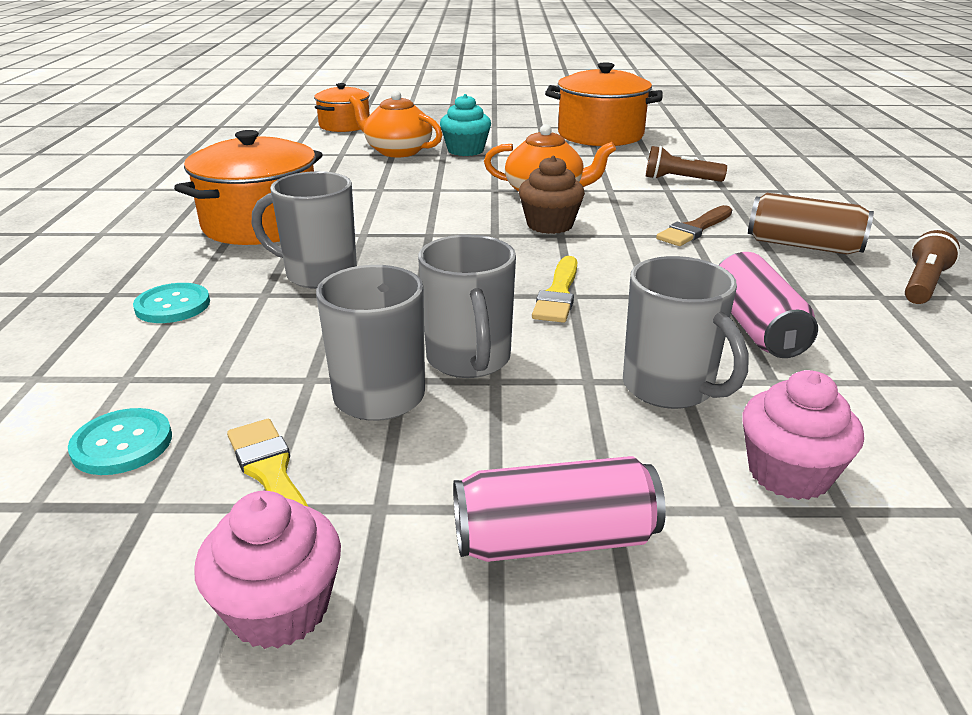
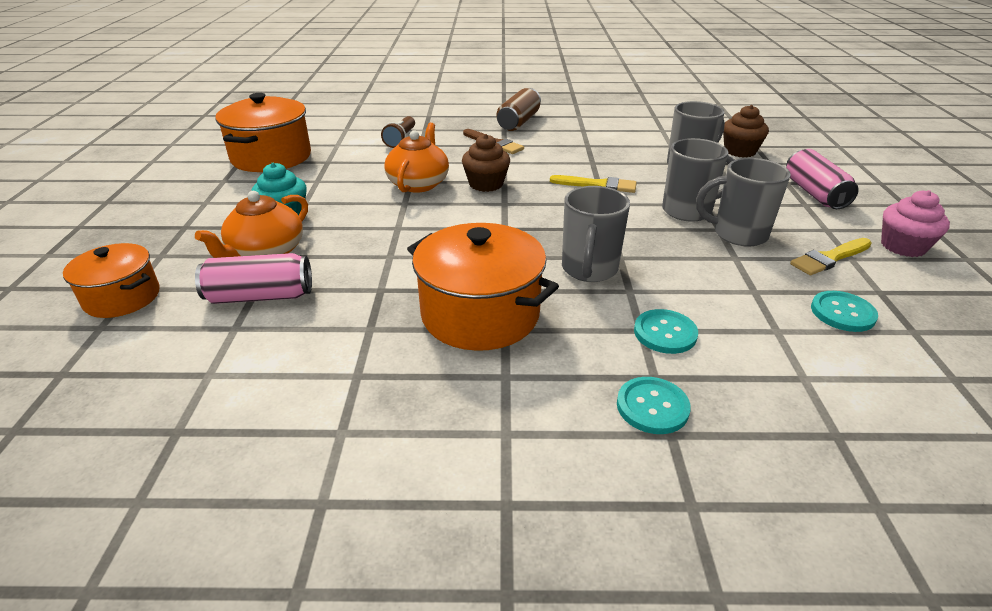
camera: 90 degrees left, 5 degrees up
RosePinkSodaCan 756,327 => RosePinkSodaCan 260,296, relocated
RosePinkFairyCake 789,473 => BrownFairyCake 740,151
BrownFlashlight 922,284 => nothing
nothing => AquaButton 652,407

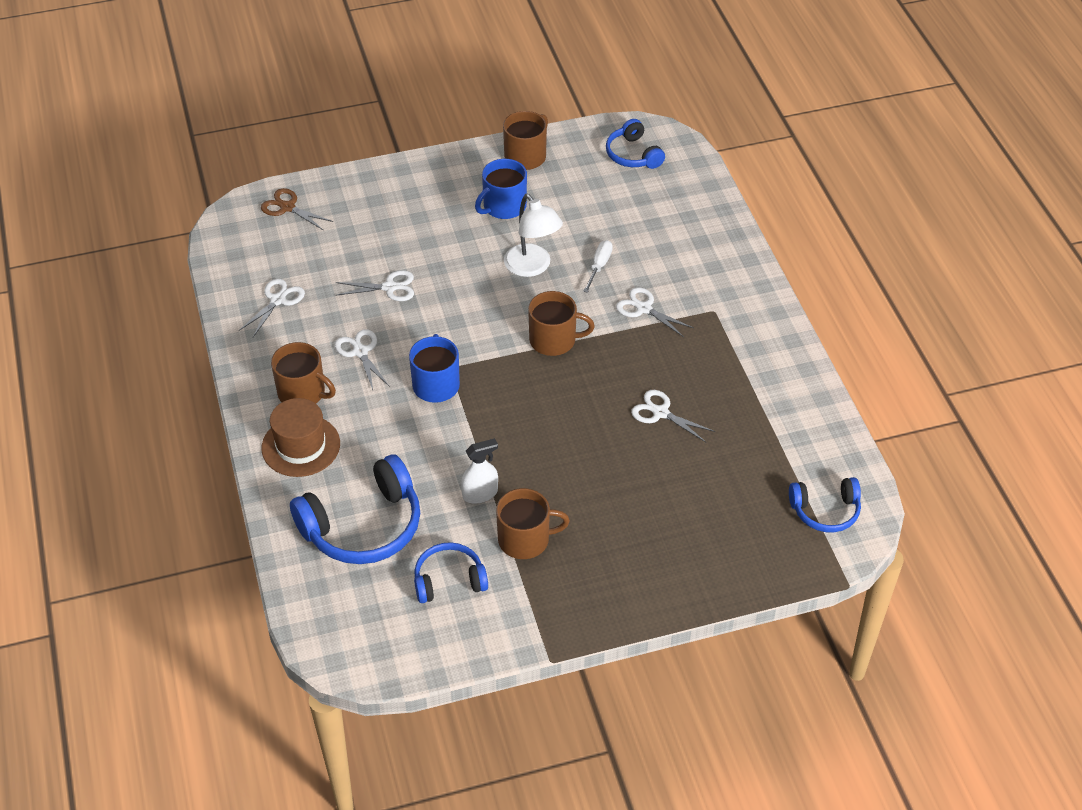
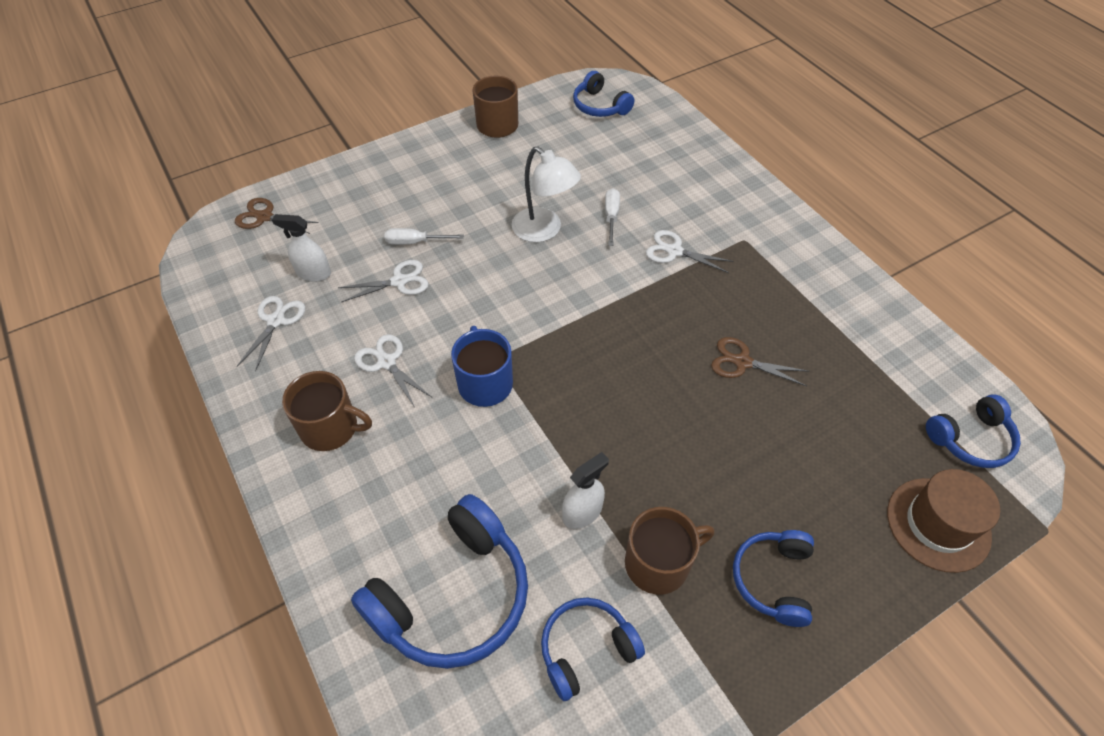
camera: 15 degrees left, 5 degrees up
BrownHat 301,446 => BrownHat 938,524, relocated
RoyalBlueCoffeeMug 503,206 => nothing
BrownCoffeeMug 554,340 => nothing
SnowWhitePairOfScissors 660,413 => BrownPairOfScissors 742,362
nothing => SnowWhiteSprayBottle 313,273
nothing => SnowWhiteScrewdriver 415,242
nothing => RoyalBlueHeadphones 773,579

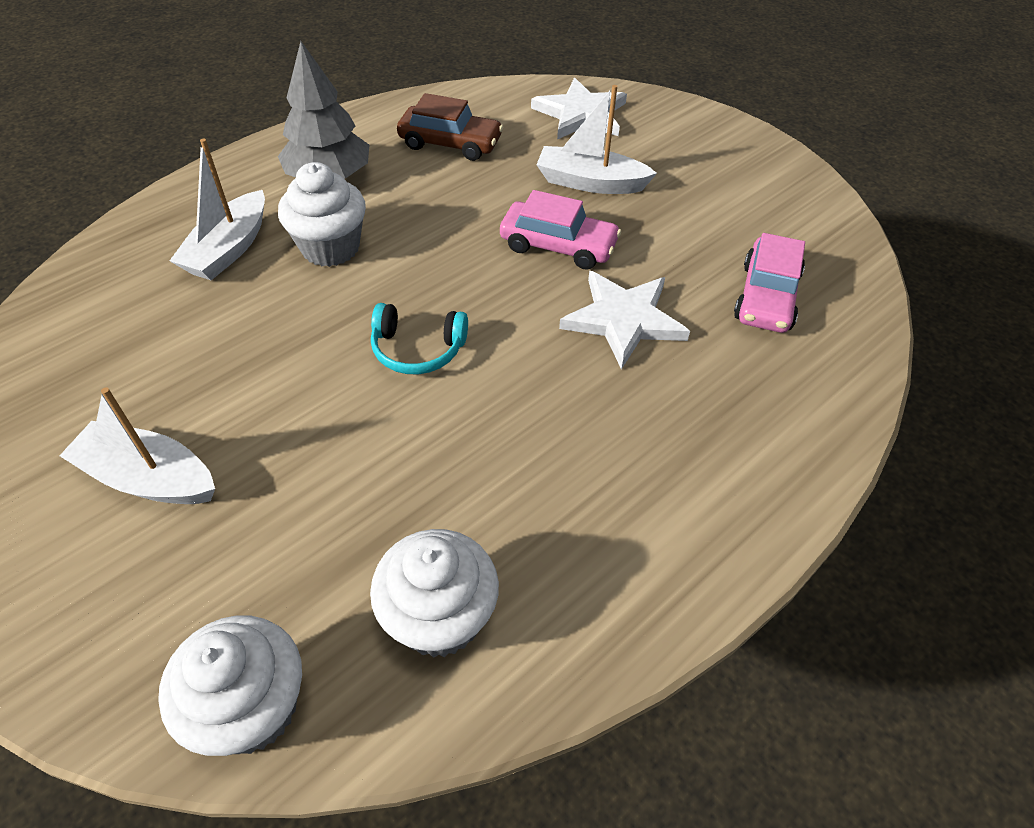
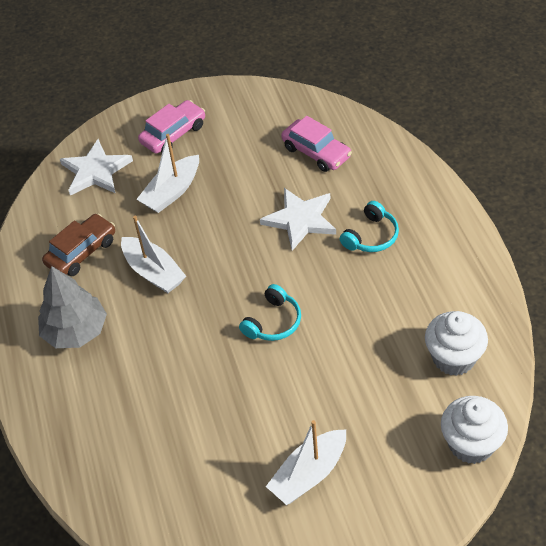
camera: 60 degrees left, 0 degrees up
SnowWhiteSailboat 229,249 => SnowWhiteSailboat 154,272, relocated
SnowWhiteFairyCake 330,248 => nothing
RosePinkCar 558,246 => RosePinkCar 173,134, relocated
nothing => AquaHeadphones 371,236

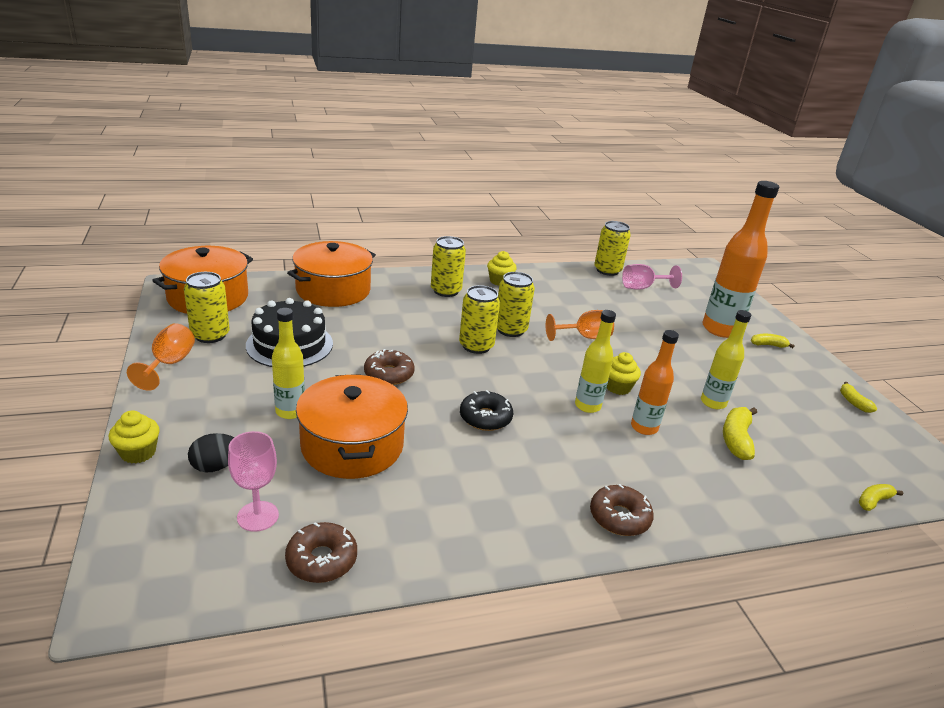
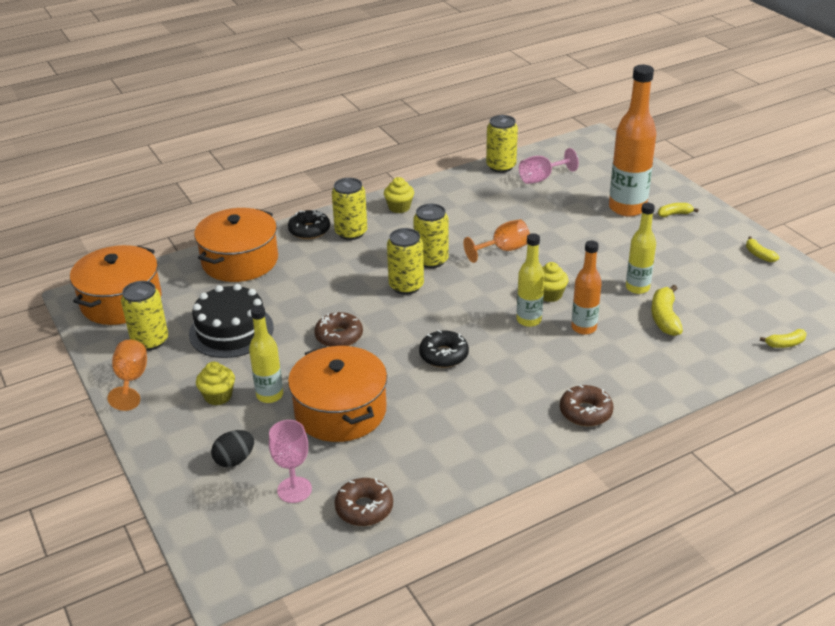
camera: 10 degrees left, 5 degrees up
BrightYellowFairyCake 138,453 => BrightYellowFairyCake 218,396, relocated
BrightYellowToyBanana 873,501 => BrightYellowToyBanana 785,344, 150 degrees counterclockwise
nothing => JetBlackGlazedDonut 309,230

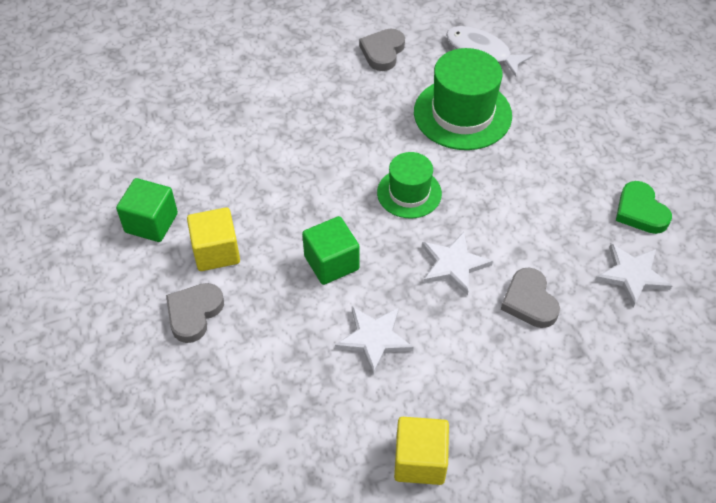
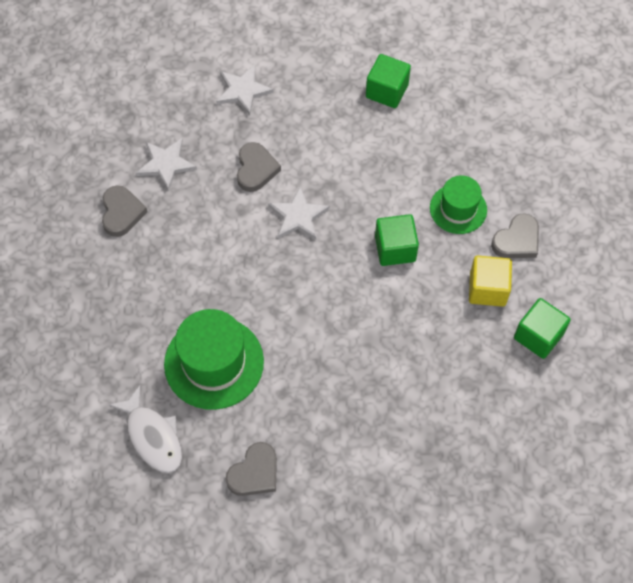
camera: 160 degrees left, 10 degrees up
SnowWhiteStar 374,338 => SnowWhiteStar 243,91, relocated
EmeraldHat 409,193 => EmeraldHat 458,209, relocated
BrightYellowSolidCube 420,460 => EmeraldSolidCube 387,91
EmeraldHeartShape 640,211 => AshGreyHeartShape 121,213

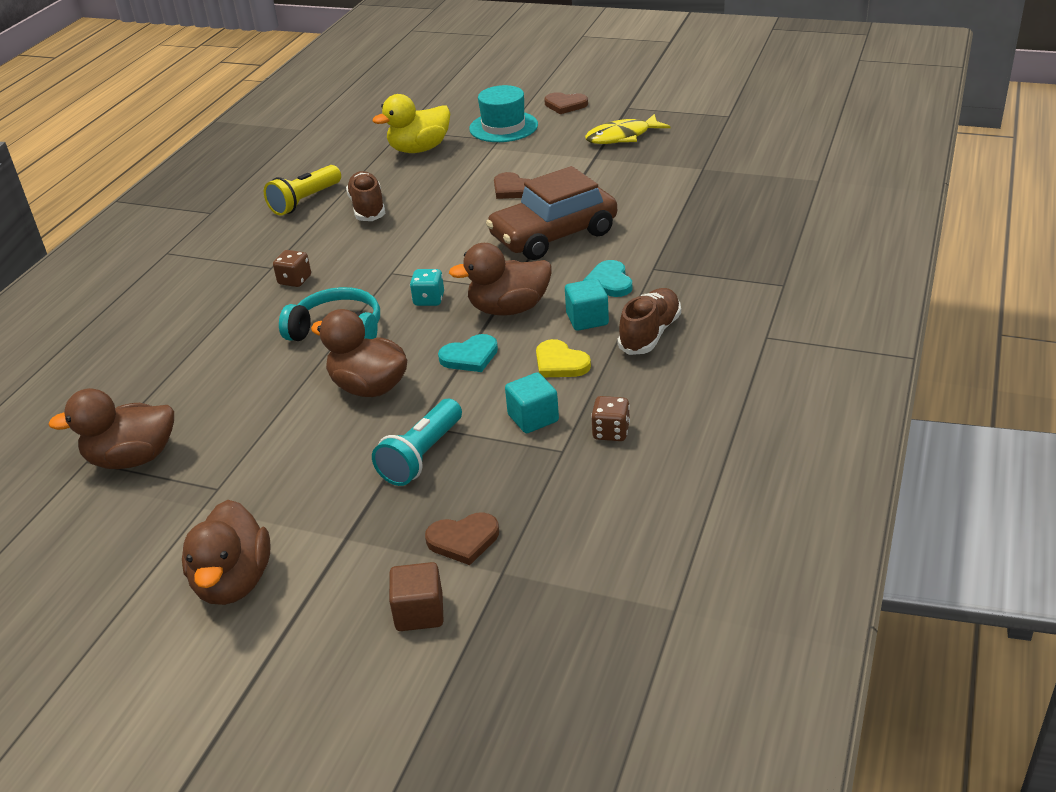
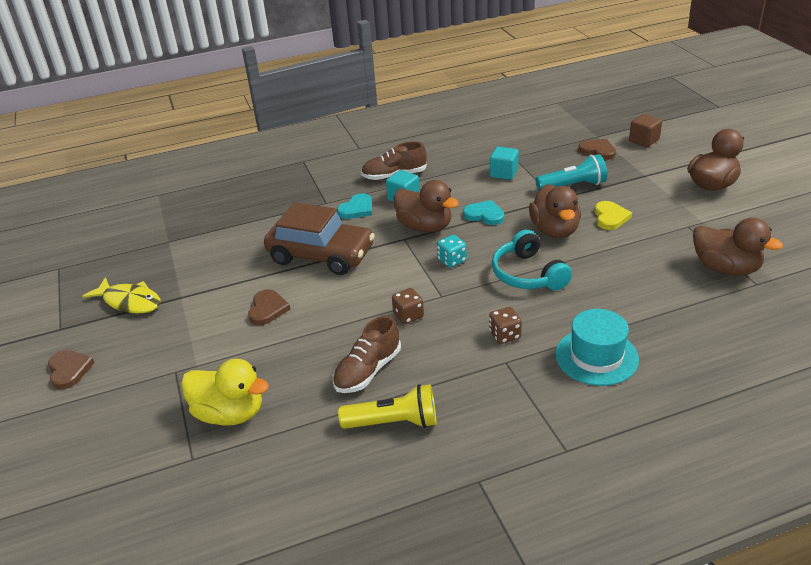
camera: 130 degrees left, 0 degrees up
AquaHat 503,127 => AquaHat 596,357, relocated
BrightYellowHeartShape 560,363 => BrightYellowHeartShape 610,217, relocated
BrownDie 611,432 => BrownDie 408,315, relocated

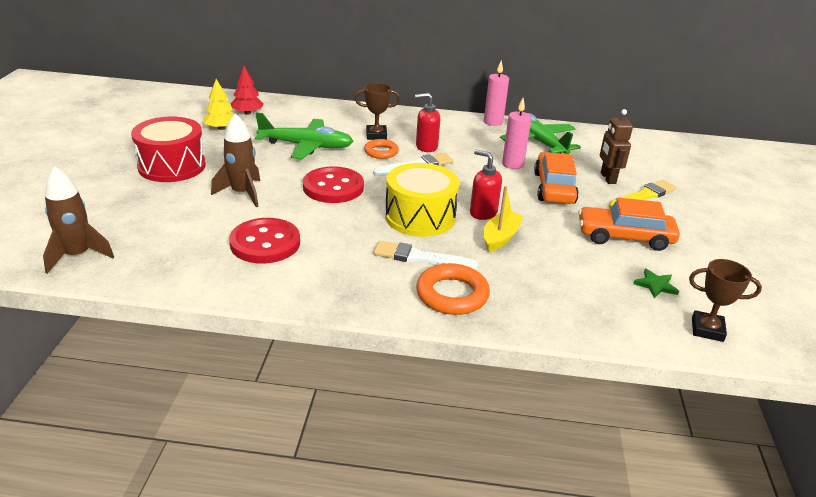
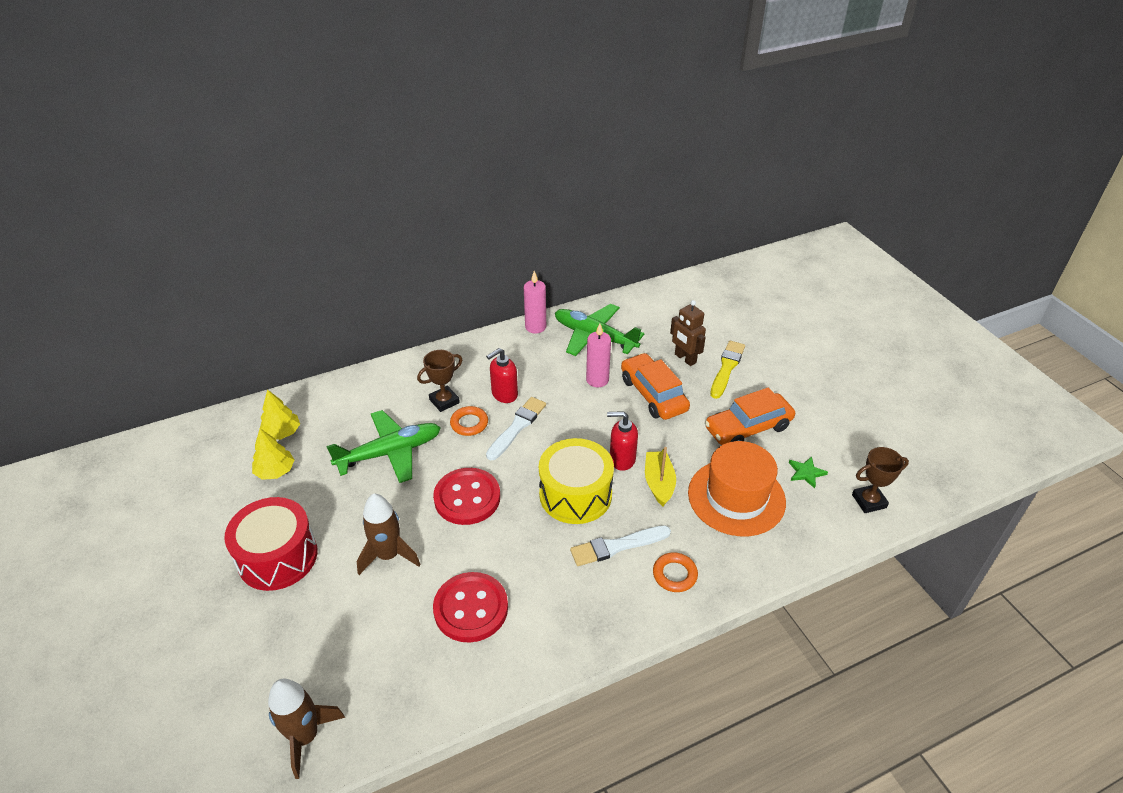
camera: 30 degrees left, 10 degrees up
CrimsonFirTree 247,113 => BrightYellowFirTree 282,432
BrightOrangeHoop 452,294 => BrightOrangeHoop 674,574, x0.64
nothing => BrightOrangeHat 736,497

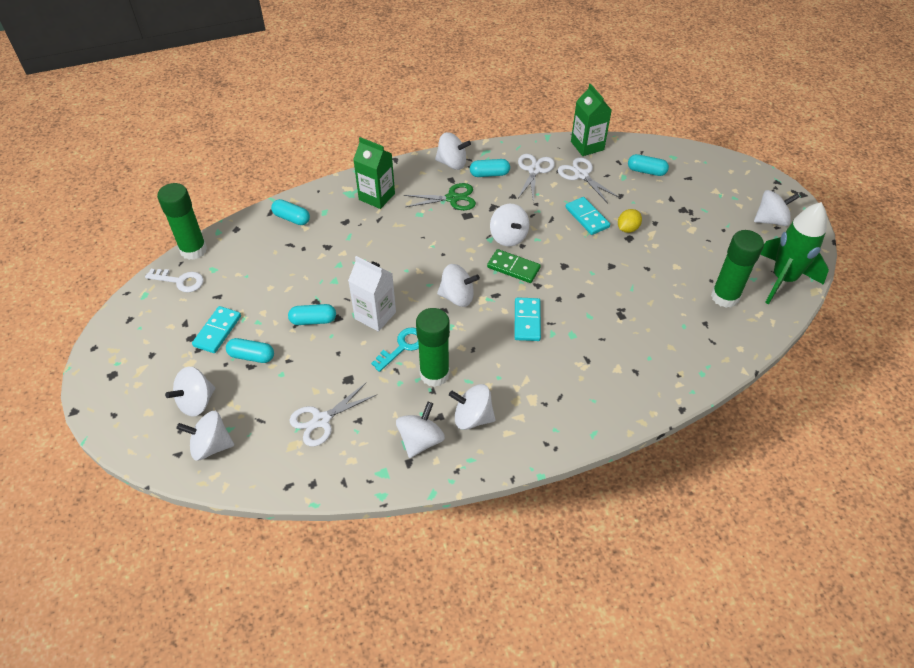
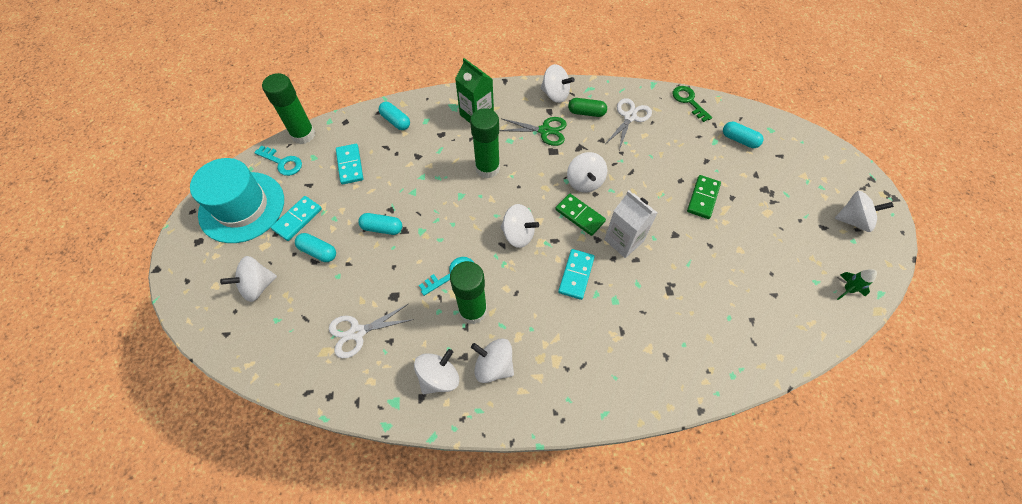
camera: 15 degrees right, 10 degrees up
SnowWhiteKey 180,281 => AquaKey 282,162
SnowWhiteSpinningTop 211,446 => nothing
SnowWhiteMilkCarton 375,315 => SnowWhiteMilkCarton 623,240, relocated
AquaPill 489,174 => EmeraldPill 586,113
SnowWhitePairOfScissors 581,175 => nothing
AquaDominoTile 587,217 => AquaDominoTile 350,165, relocated
EmeraldMilkCarton 587,146 => EmeraldKey 688,101
BrightYellowToyLemon 627,228 => EmeraldDominoTile 703,198
EmeraldGlue 725,297 => EmeraldGlue 487,168, relocated
EmeraldSpaceship 783,279 => EmeraldSpaceship 847,290, x0.42
nothing => AquaHat 242,207

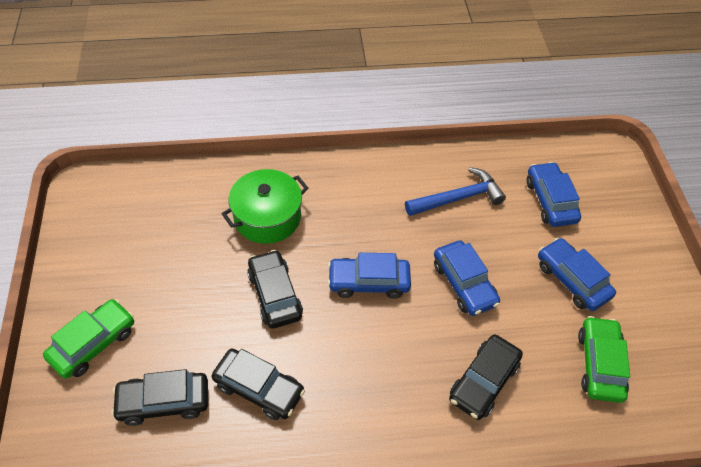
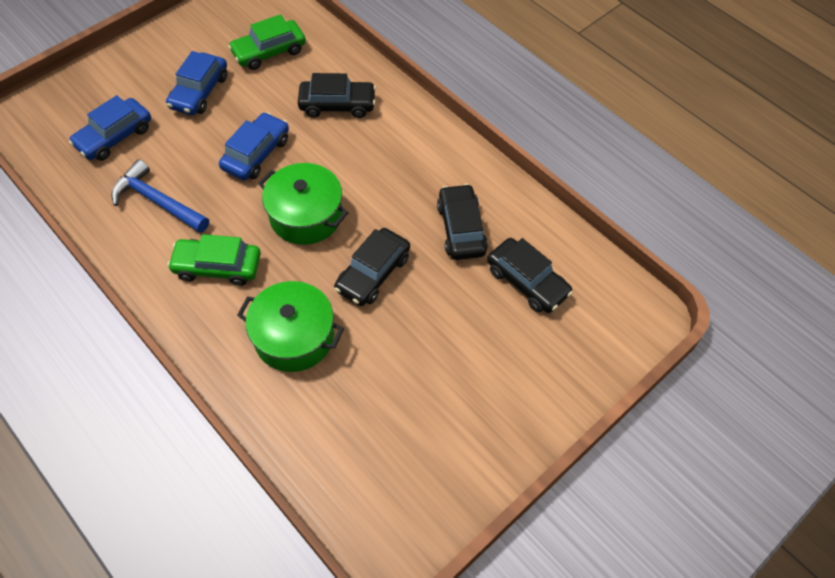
camera: 125 degrees left, 5 degrees up
EmeraldCar 93,343 => EmeraldCar 217,267, relocated
RoyalBlueCar 369,282 => EmeraldCookingPot 306,216

